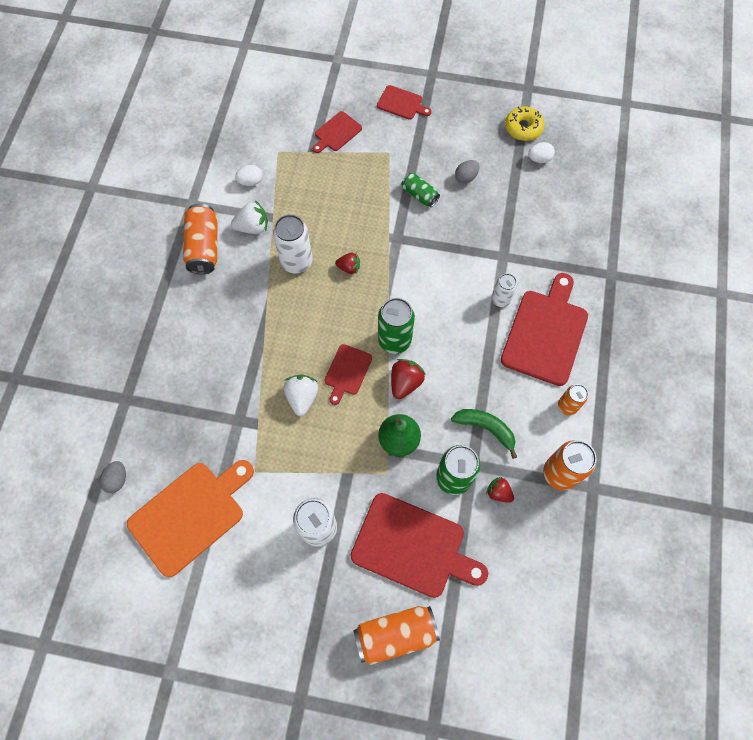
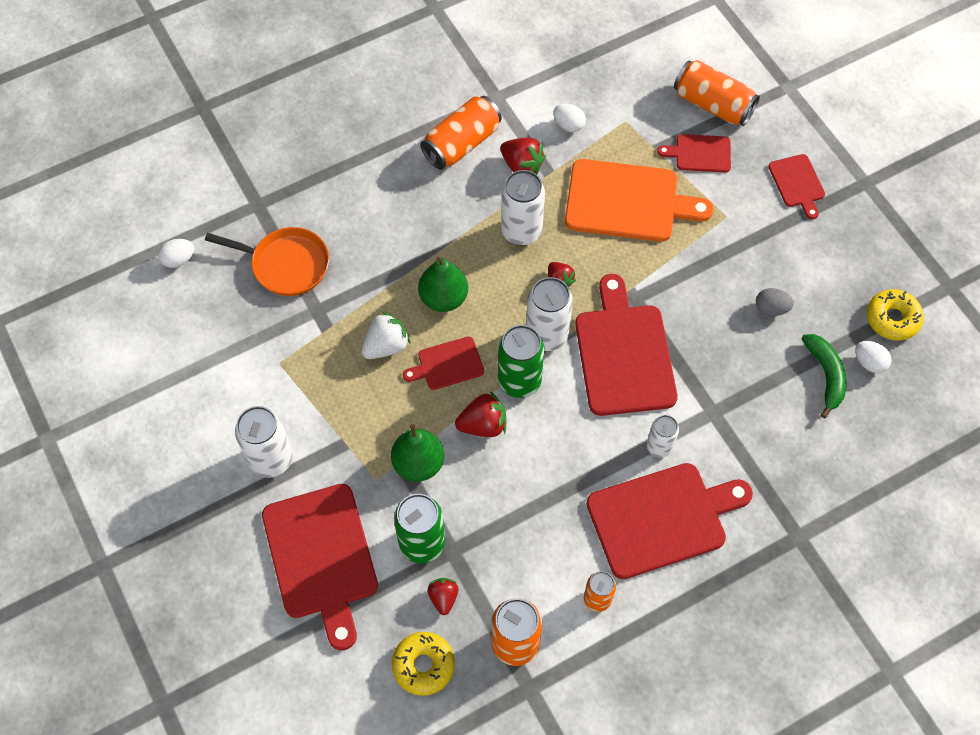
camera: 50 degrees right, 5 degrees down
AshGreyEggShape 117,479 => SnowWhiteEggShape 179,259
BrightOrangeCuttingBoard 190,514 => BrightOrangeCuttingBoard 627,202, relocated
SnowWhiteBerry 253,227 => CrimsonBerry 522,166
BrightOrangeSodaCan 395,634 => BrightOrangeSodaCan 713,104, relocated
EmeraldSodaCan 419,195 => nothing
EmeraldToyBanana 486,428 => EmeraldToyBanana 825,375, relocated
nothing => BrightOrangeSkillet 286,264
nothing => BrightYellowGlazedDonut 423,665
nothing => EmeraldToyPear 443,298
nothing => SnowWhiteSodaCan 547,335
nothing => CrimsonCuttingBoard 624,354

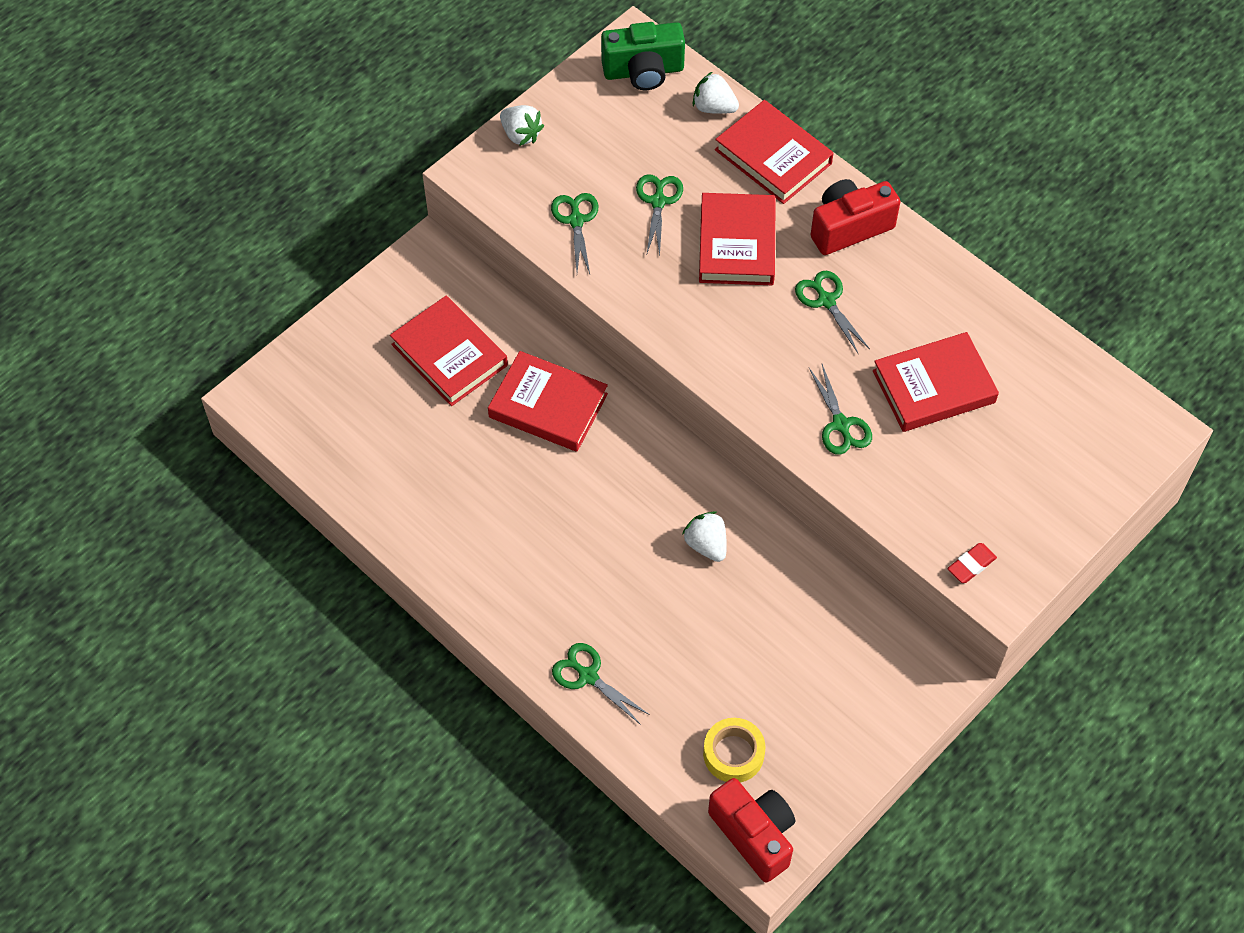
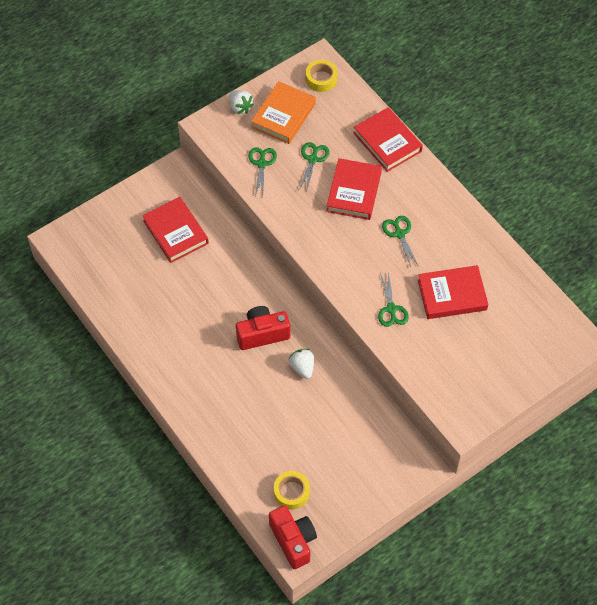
camera: 10 degrees right, 0 degrees up
CrimsonBook 548,406 => nothing
EmeraldPairOfScissors 588,676 => nothing
EmeraldCamera 643,71 => BrightYellowRollOfTape 321,79
SnowWhiteBerry 714,107 => nothing
CrimsonCamera 849,227 => CrimsonCamera 262,334, relocated
CrimsonEraser 971,565 => nothing
nothing => BrightOrangeBook 283,115

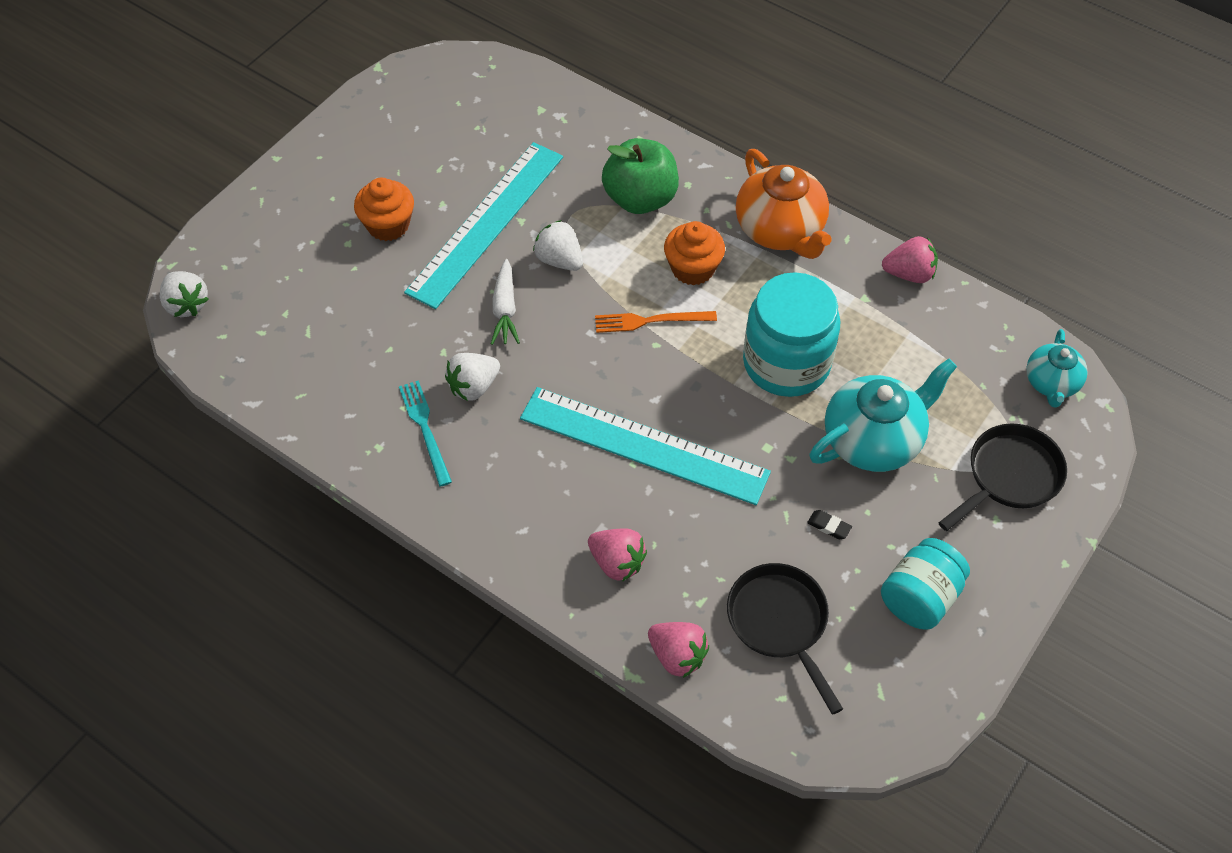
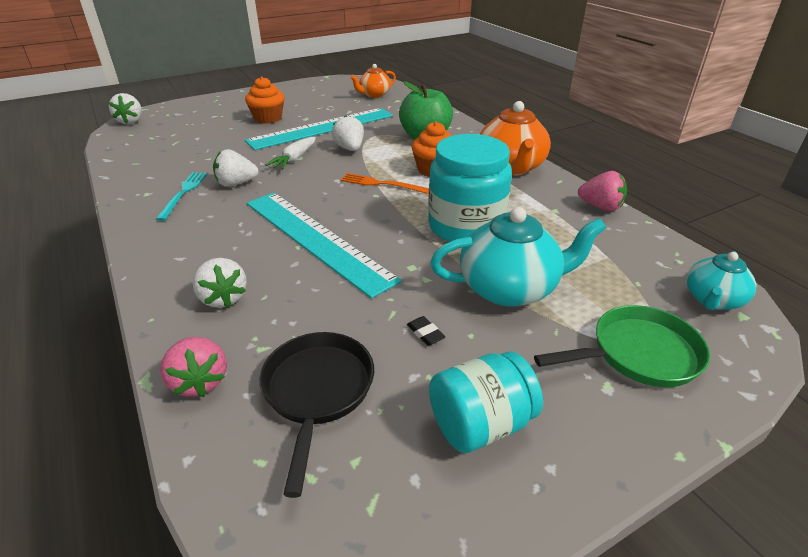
camera: 25 degrees right, 20 degrees down
RosePinkBerry 617,562 => SnowWhiteBerry 223,298
JetBlackSkillet 1009,476 => EmeraldSkillet 638,354
nothing => BrightOrangeTeapot 374,94

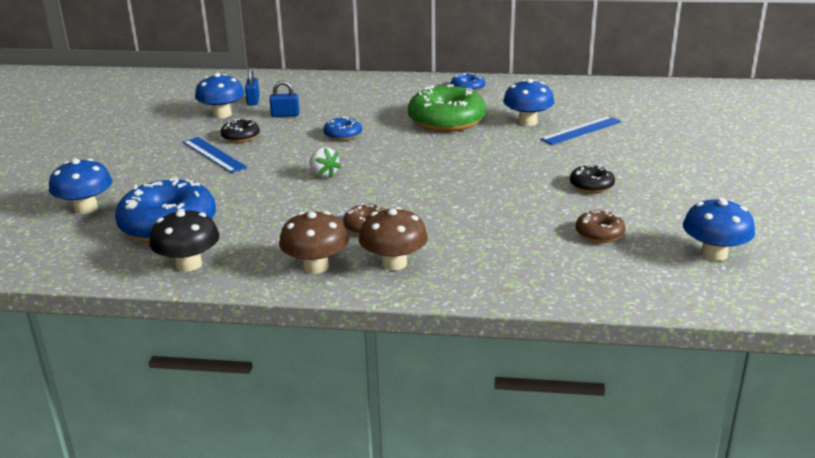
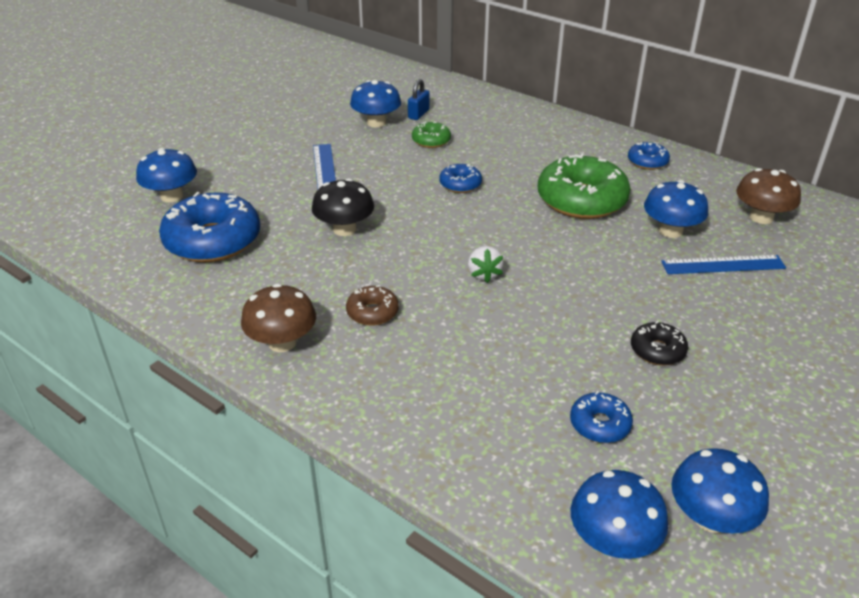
camera: 30 degrees right, 10 degrees up
JetBlackMushroom 188,264 => JetBlackMushroom 344,229, relocated
JetBlackGlazedDonut 240,137 => nothing
RoyalBluePadlock 285,115 => EmeraldGlazedDonut 431,141
SnowWhiteBerry 323,174 => SnowWhiteBerry 484,274, relocated
BrownMushroom 394,263 => BrownMushroom 761,217, relocated
BrownGlazedDonut 599,233 => RoyalBlueGlazedDonut 599,424
nothing => RoyalBlueMushroom 613,541

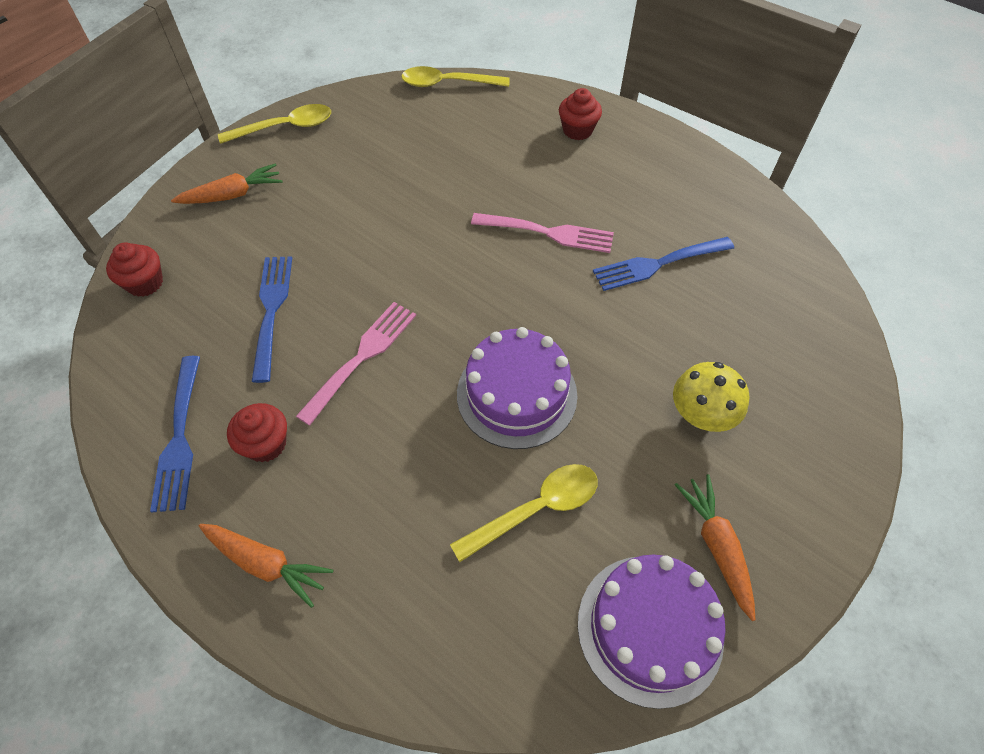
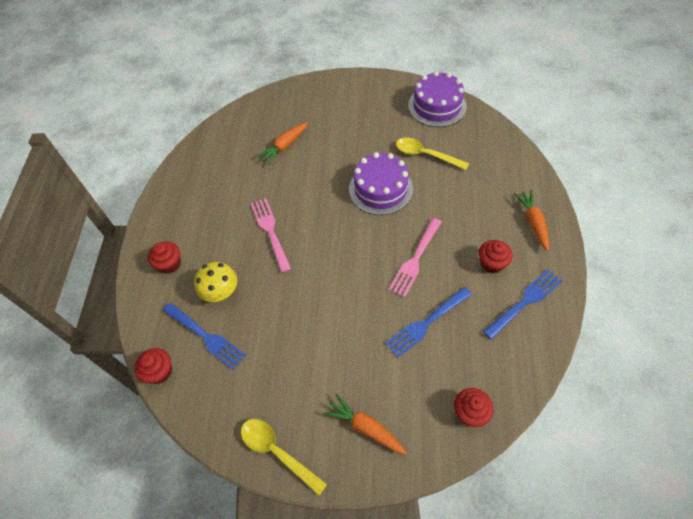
camera: 120 degrees left, 0 degrees up
RosePinkFork 362,357 => RosePinkFork 415,259, 60 degrees counterclockwise
BrightYellowTeaspoon 448,83 => CrimsonFairyCake 159,372
RoyalBlueFork 658,264 => RoyalBlueFork 206,337, relocated
BrightYellowMushroom 701,415 => BrightYellowMushroom 221,292, relocated
BrightOrangeRootVegetable 717,546 => BrightOrangeRootVegetable 284,146, relocated

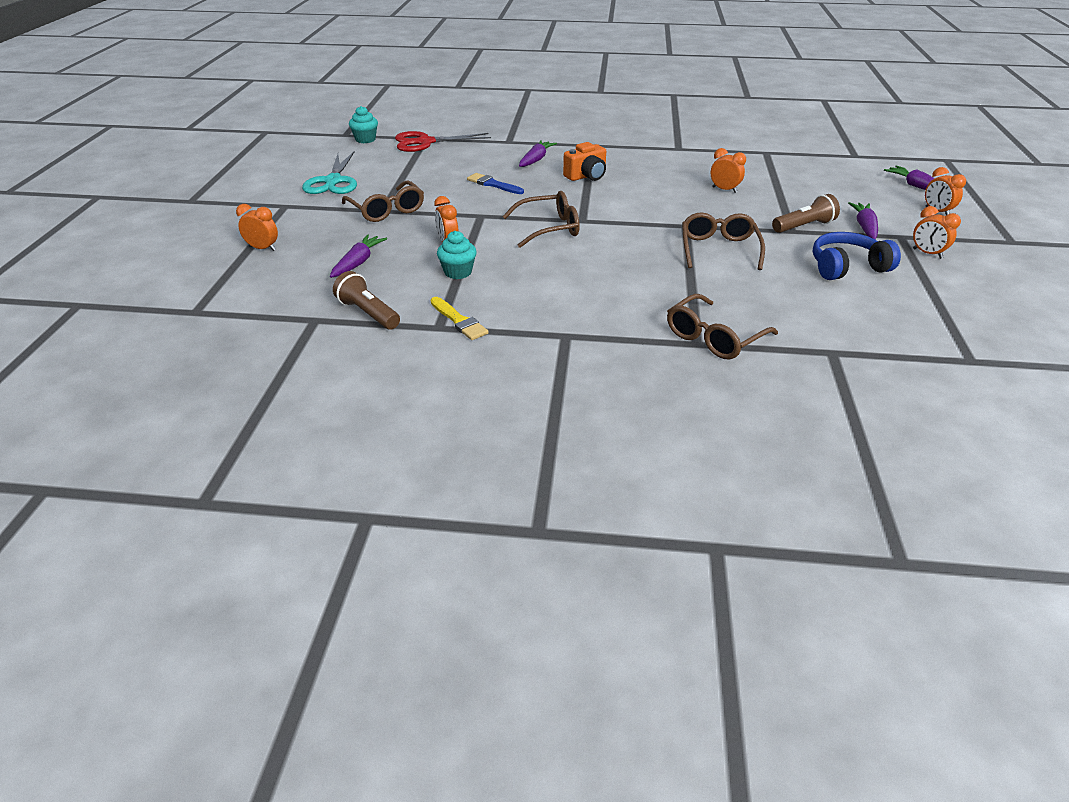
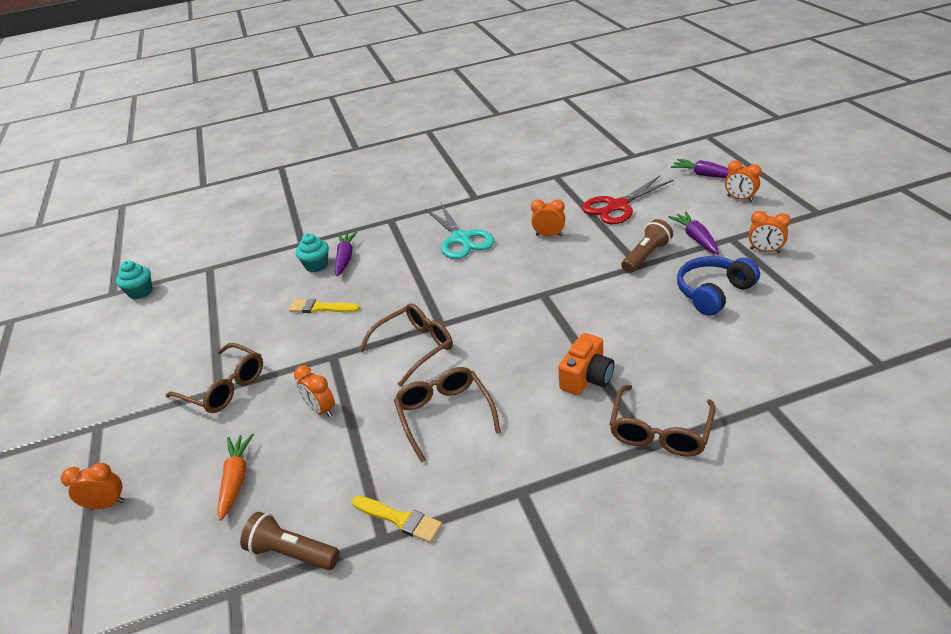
camera: 20 degrees left, 0 degrees up
AquaPairOfScissors 333,182 => AquaPairOfScissors 461,239, relocated
RoyalPurpleRootVegetable 358,262 => BrightOrangeRootVegetable 236,479
CrimsonPairOfScissors 425,142 => CrimsonPairOfScissors 617,206, relocated
AquaFairyCake 458,272 => AquaFairyCake 316,265, relocated
RoyalBlueBrush 493,184 => BrightYellowBrush 320,308
BrightOrangeCamera 586,176 => BrightOrangeCamera 587,378, relocated
BrownEyeglasses 719,249 => BrownEyeglasses 444,415, relocated

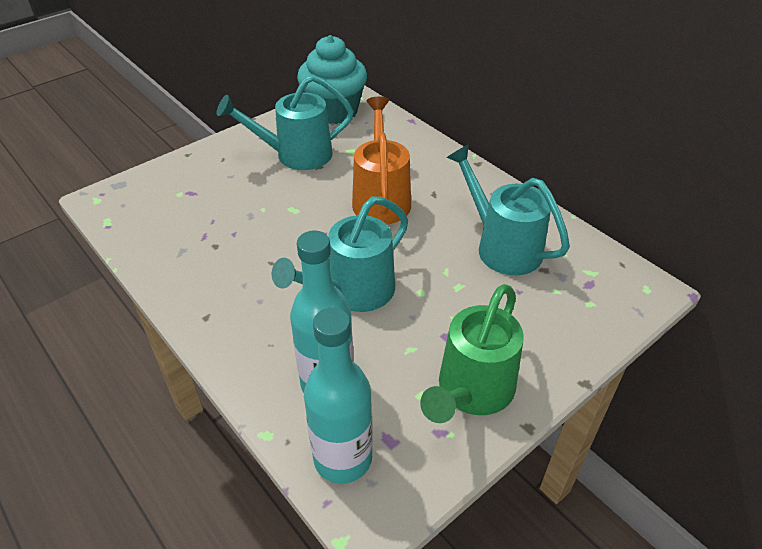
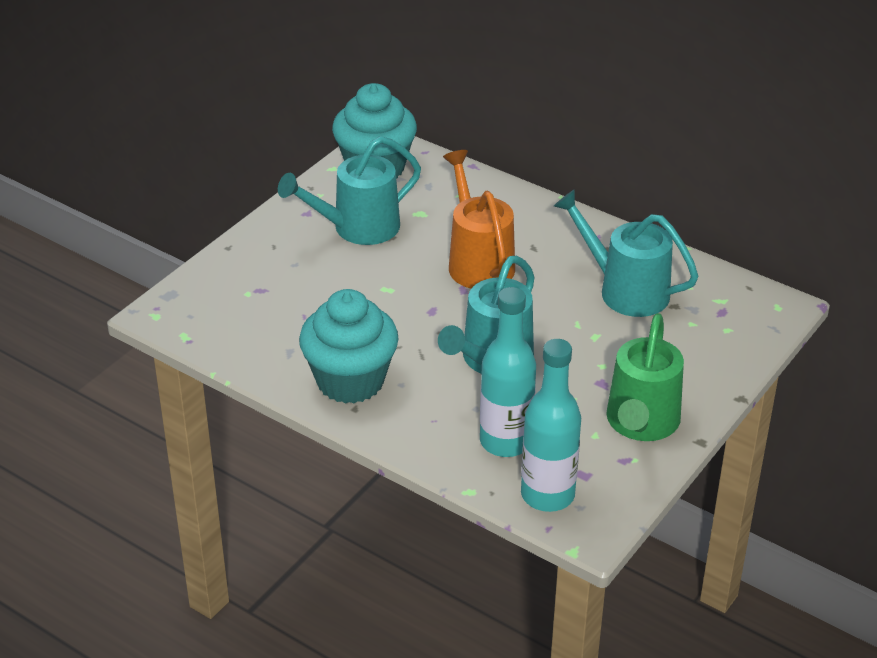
camera: 15 degrees left, 5 degrees down
nothing => AquaFairyCake 350,381

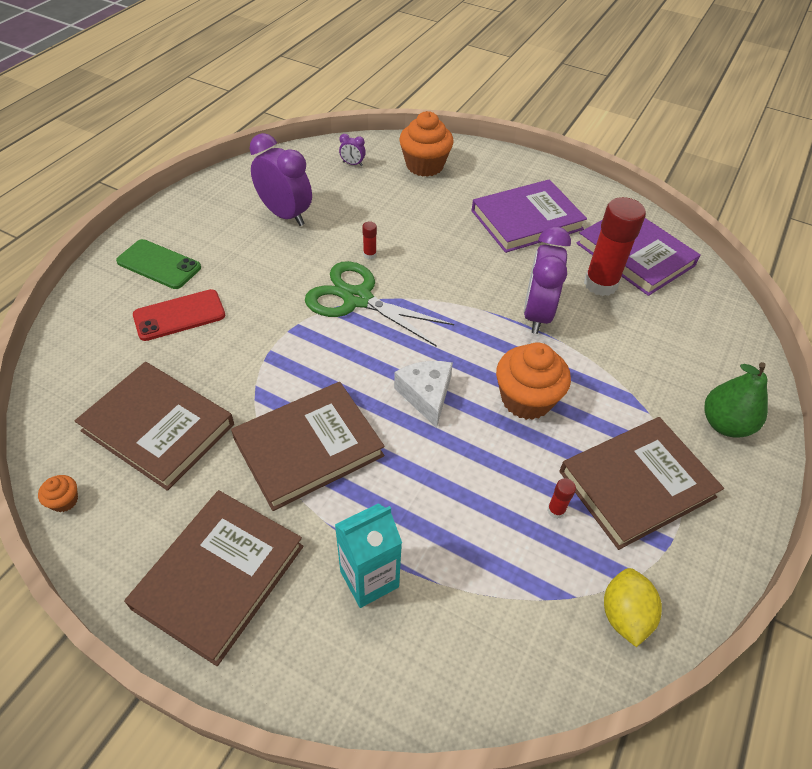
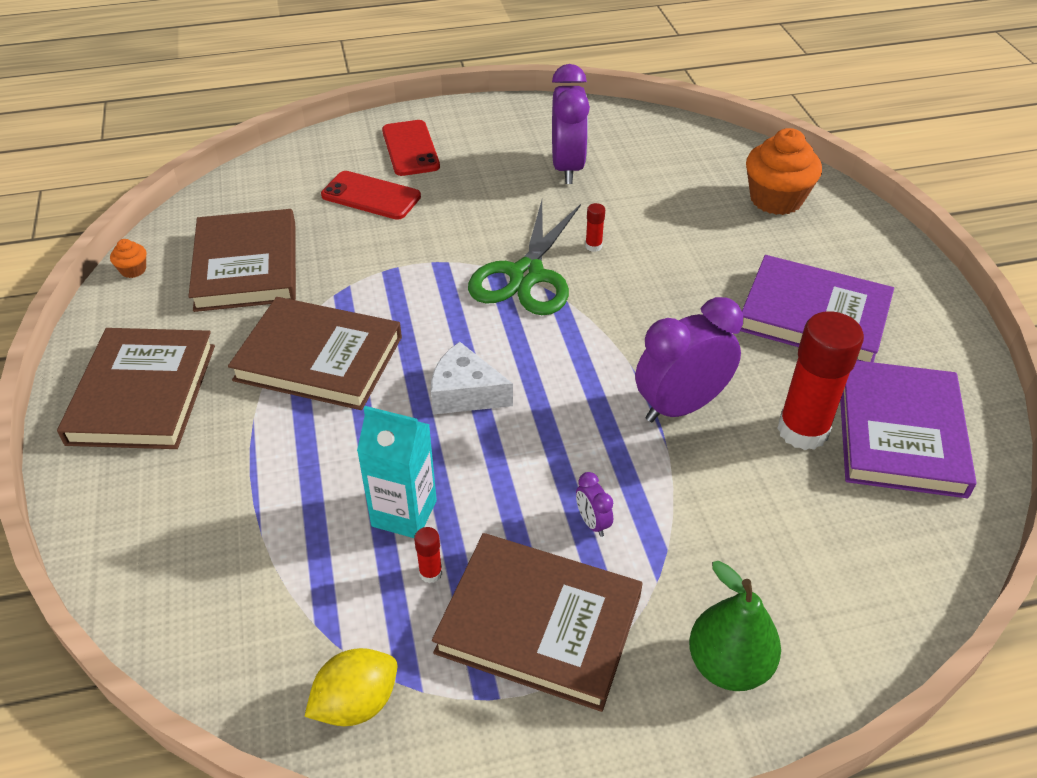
camera: 50 degrees right, 5 degrees down
EmeraldMobilePhone 159,264 => CrimsonMobilePhone 410,148
BrownBook 219,576 => BrownBook 143,393, 75 degrees counterclockwise
EmeraldPairOfScissors 357,299 => EmeraldPairOfScissors 526,275, 150 degrees counterclockwise
AquaMilkCarton 369,579 => AquaMilkCarton 404,513, relocated
RoyalPurpleClock 352,164 => RoyalPurpleClock 592,522, relocated
SnowWhiteCheese 426,395 => SnowWhiteCheese 465,393, 105 degrees counterclockwise
BrightOrangeFairyCake 526,399 => nothing

